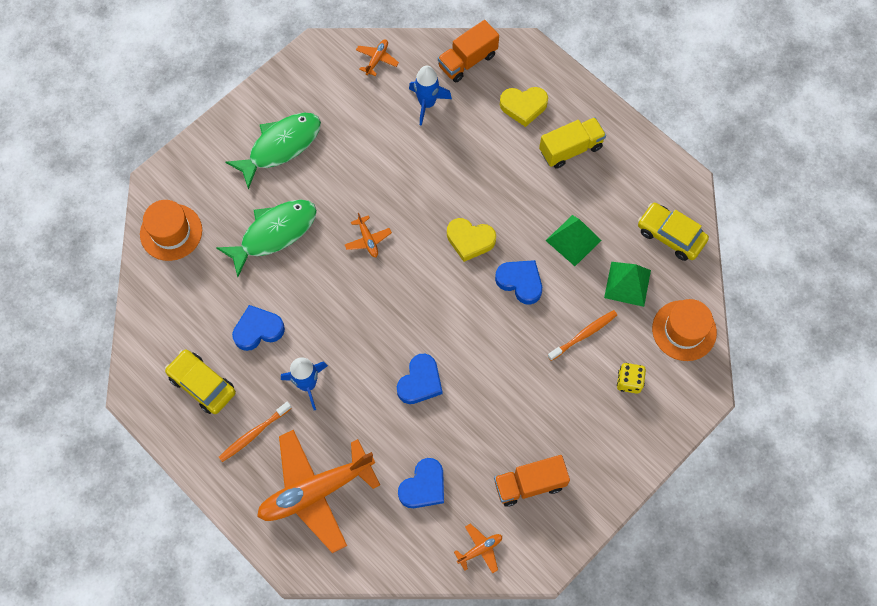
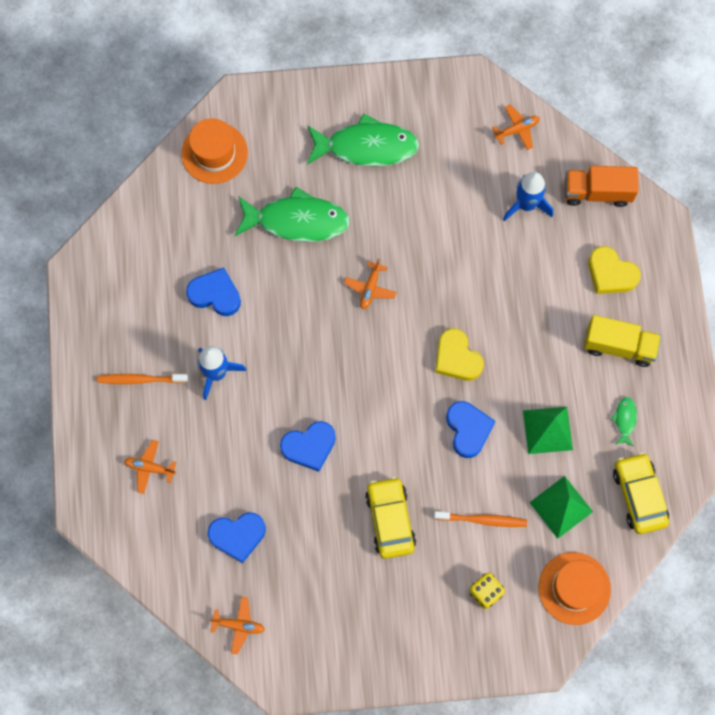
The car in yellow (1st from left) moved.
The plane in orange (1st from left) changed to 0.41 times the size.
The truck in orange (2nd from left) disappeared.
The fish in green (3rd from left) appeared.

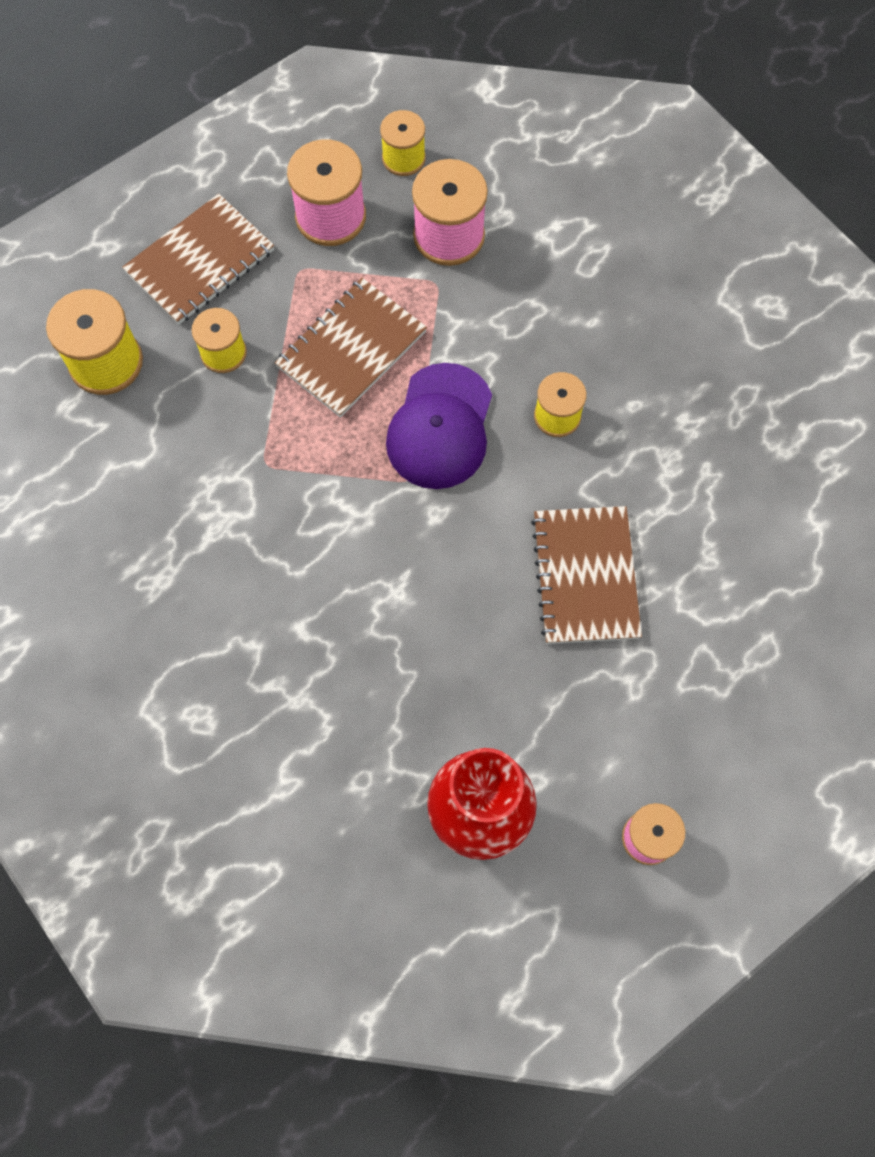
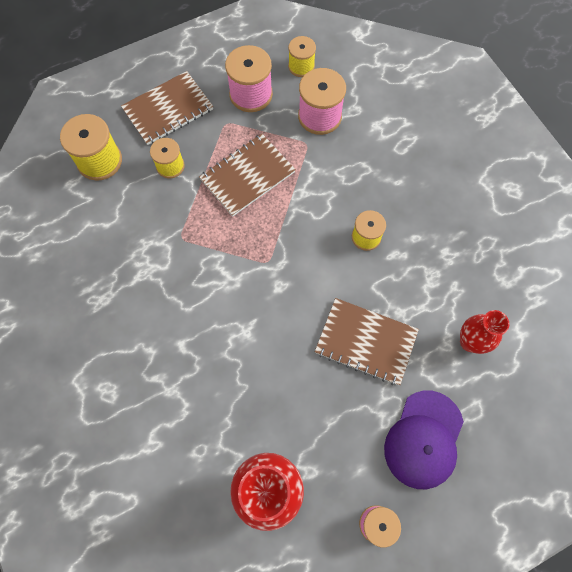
The cap in purple moved.
The notebook in brown (3rd from left) turned 75 degrees counterclockwise.
The vase in red (2nd from left) appeared.

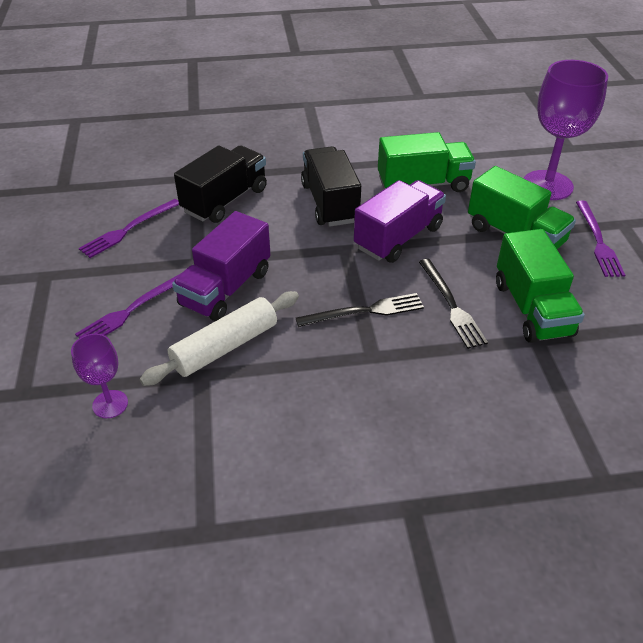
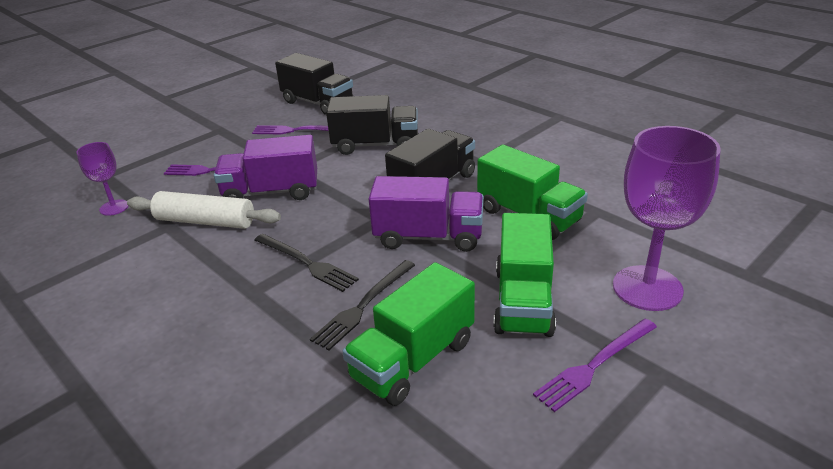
The truck in black (1st from left) appeared.

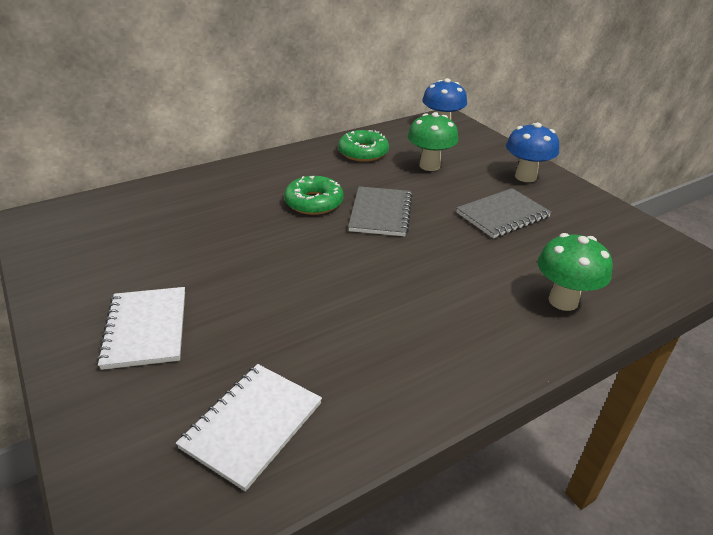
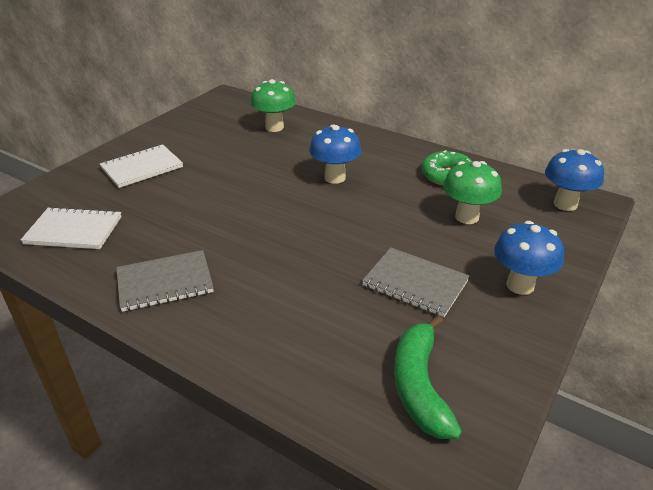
The donut in green (1st from left) was replaced by the mushroom in blue (1st from left).
The notebook in grey (1st from left) moved.
The mushroom in green (2nd from left in the first image) moved.
The banana in green appeared.

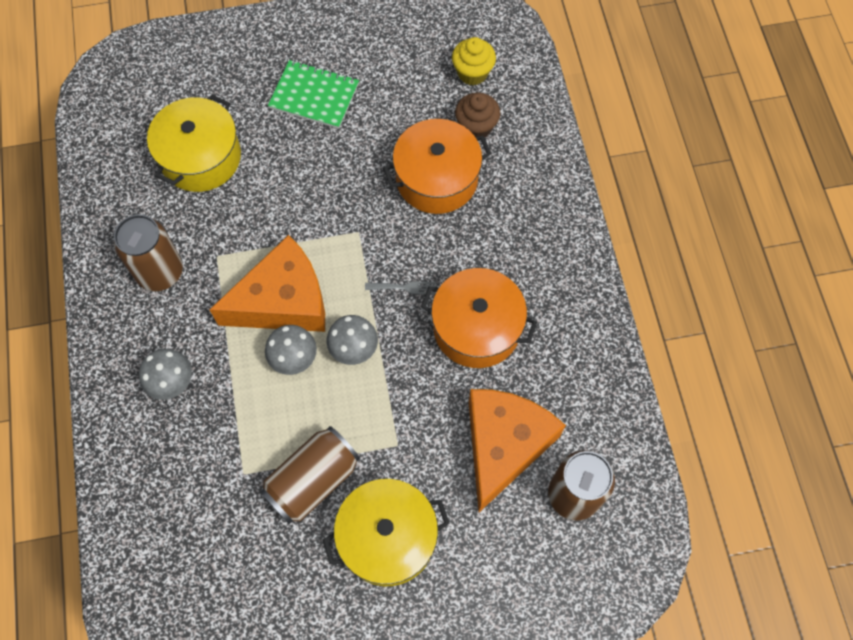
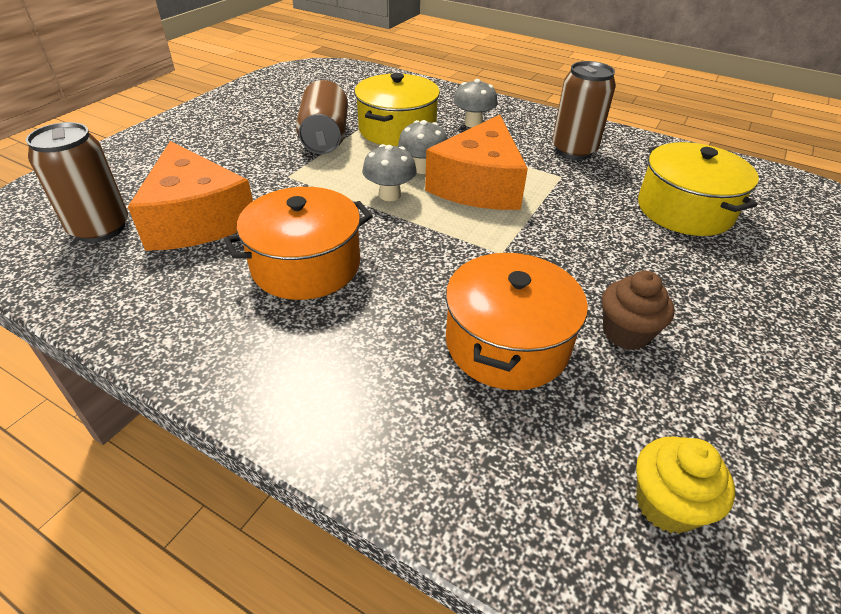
The notebook in green disappeared.
The cupcake in brown moved.
The fork in grey disappeared.
The pot in yellow (2nd from left in the first image) moved.

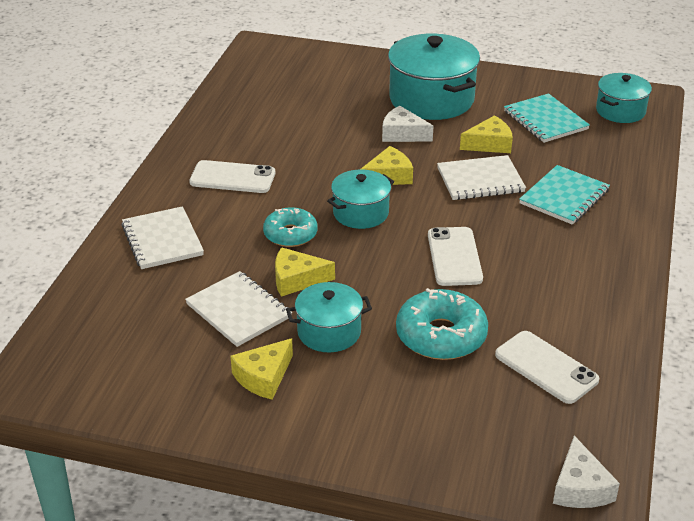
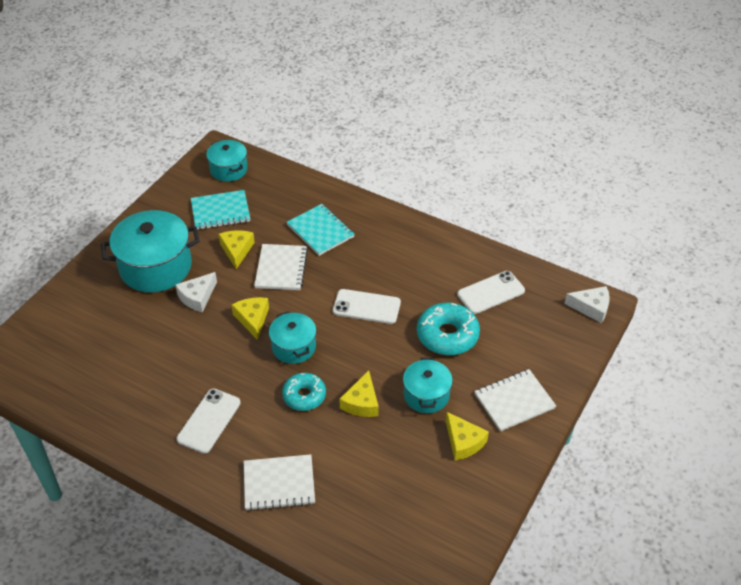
The notebook in white (2nd from left in the first image) moved.

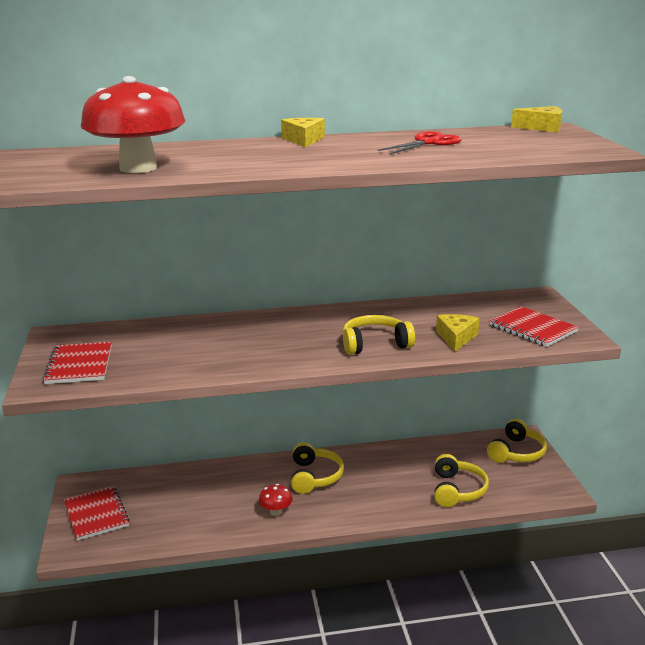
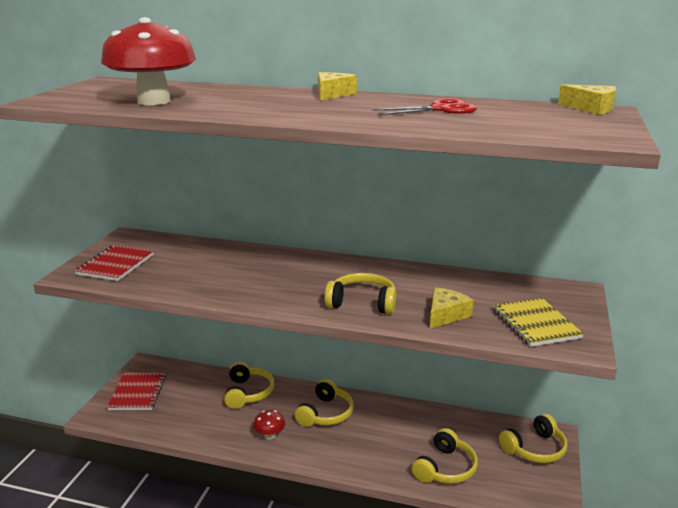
The notebook in red (3rd from left) became the notebook in yellow.
The headphones in yellow (1st from left) appeared.

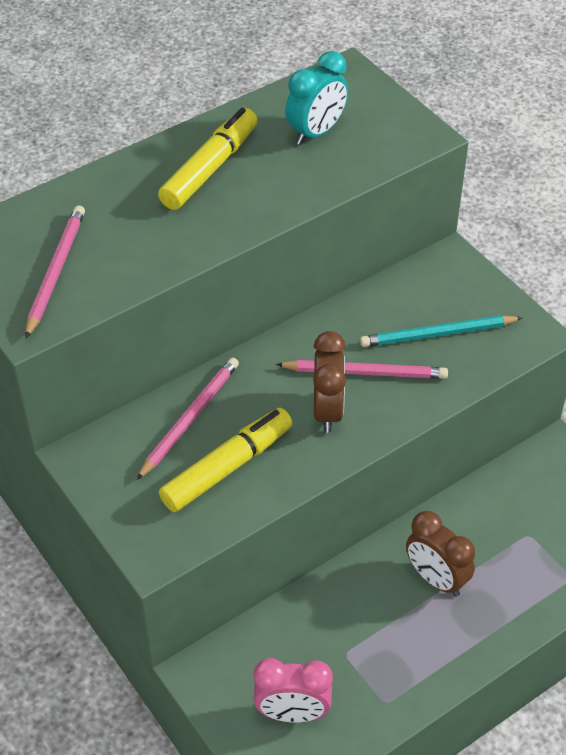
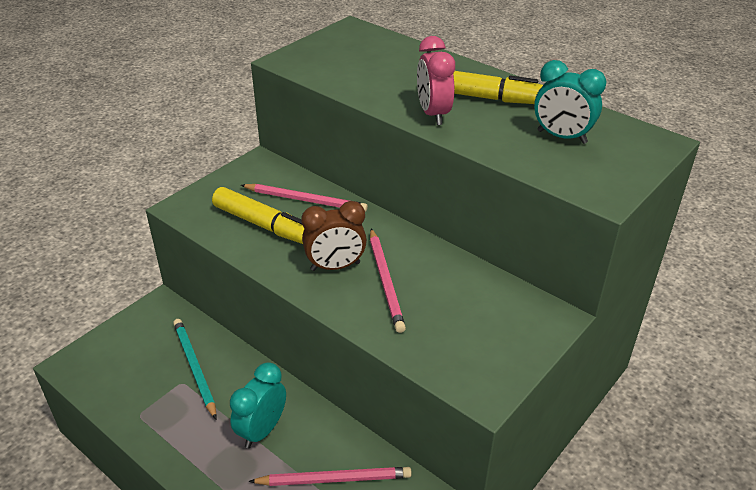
The pencil in pink (1st from left in the first image) moved.
The pencil in turquoise moved.
The clock in brown (2nd from left) became the clock in turquoise (1st from left).
The clock in pink moved.

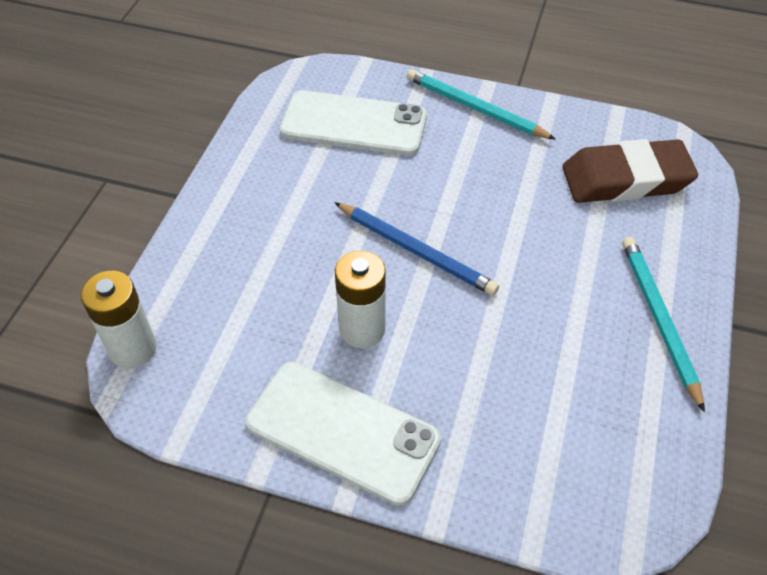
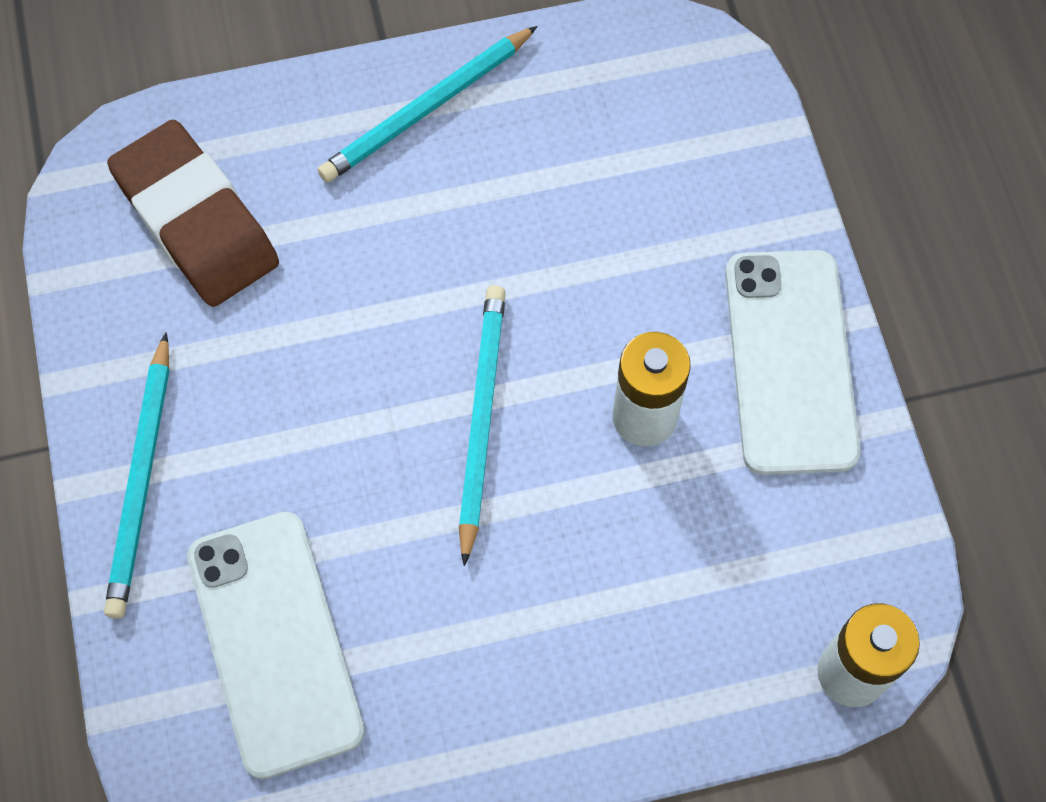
The pencil in blue became the pencil in turquoise (3rd from left).

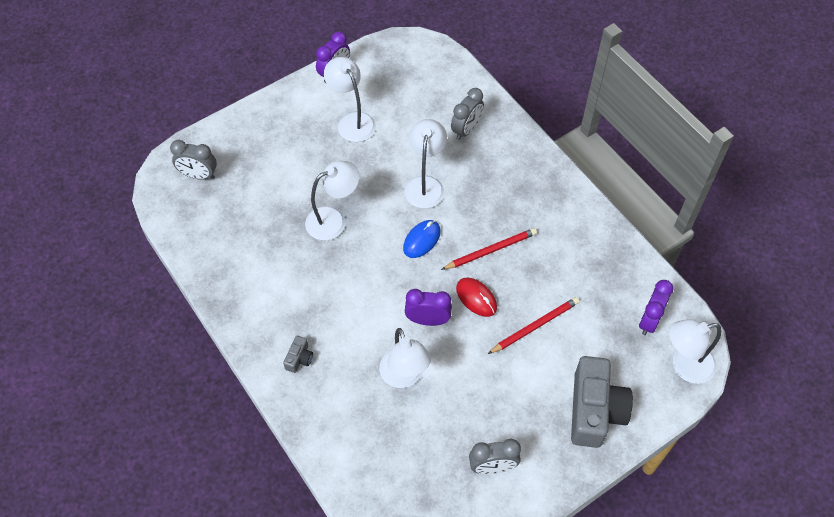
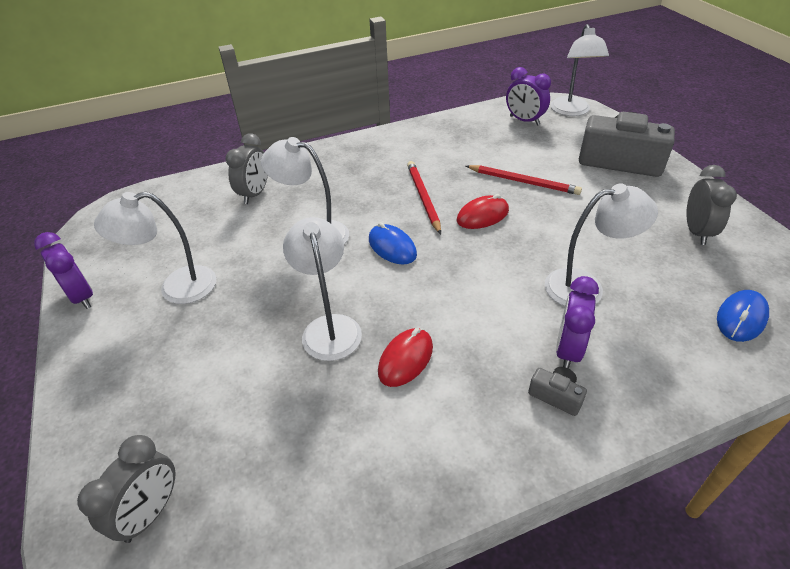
The clock in grey (2nd from left) turned 60 degrees clockwise.
The clock in purple (2nd from left in the first image) moved.
The pencil in red (2nd from left) turned 135 degrees clockwise.
The mouse in blue (2nd from left) appeared.
The mouse in red (1st from left) appeared.

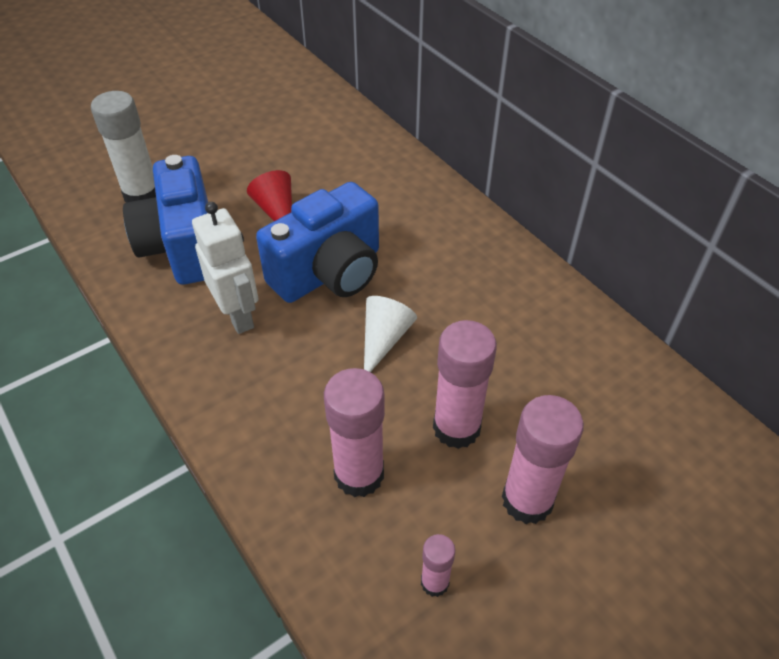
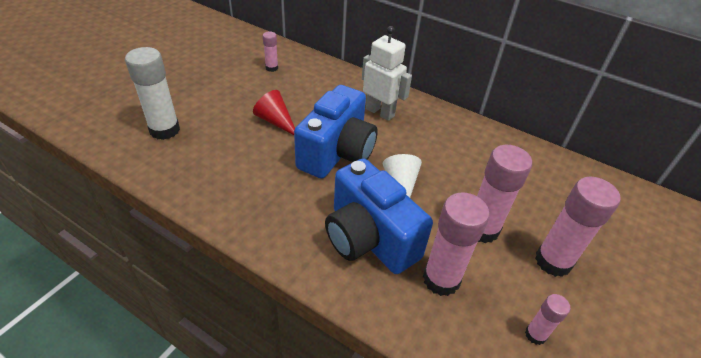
The camera in blue (1st from left in the first image) moved.
The robot in white moved.
The glue stick in pink (1st from left) appeared.

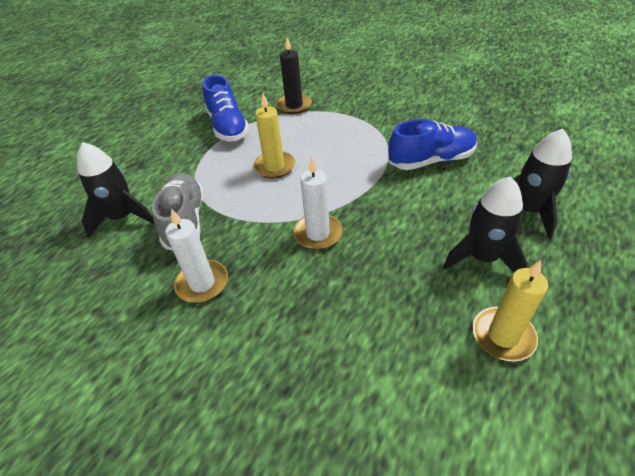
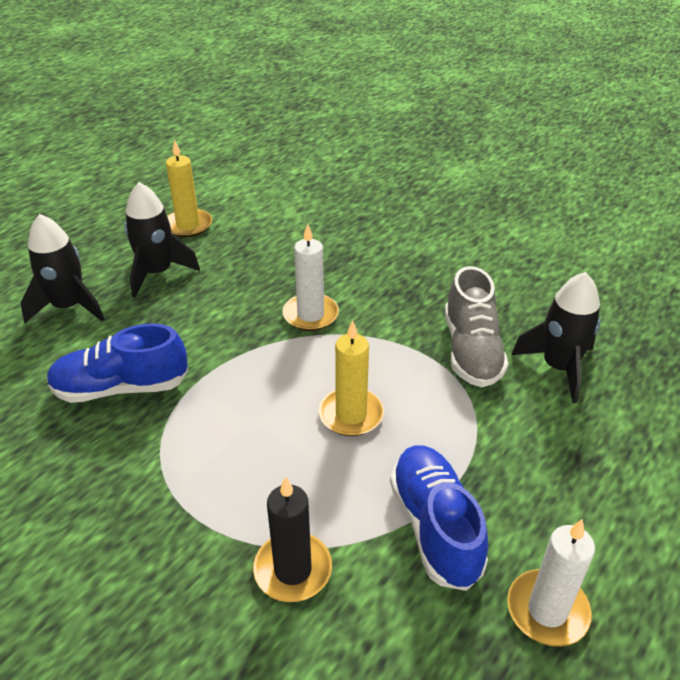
The candle in white (1st from left in the first image) moved.

